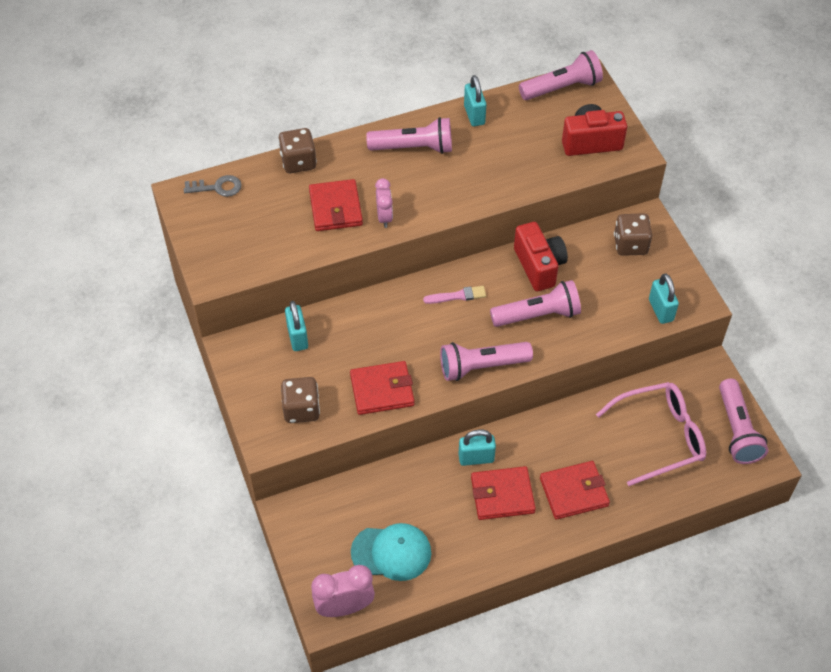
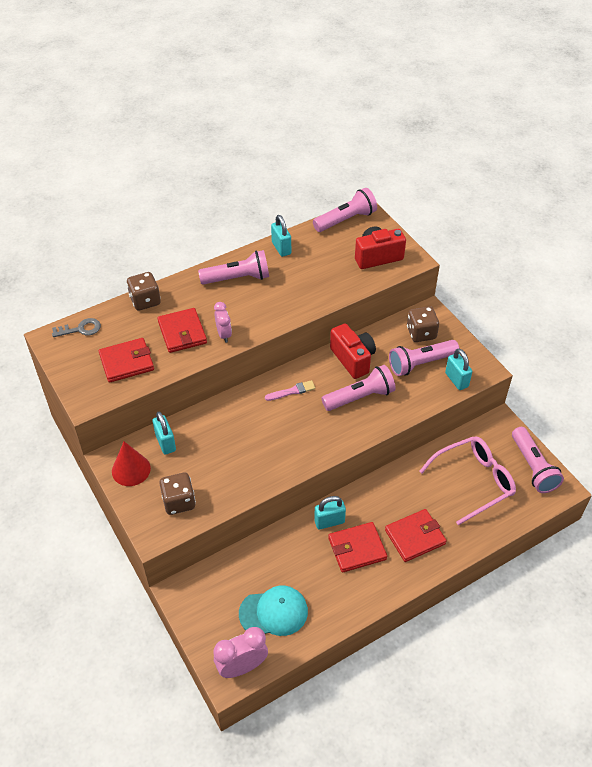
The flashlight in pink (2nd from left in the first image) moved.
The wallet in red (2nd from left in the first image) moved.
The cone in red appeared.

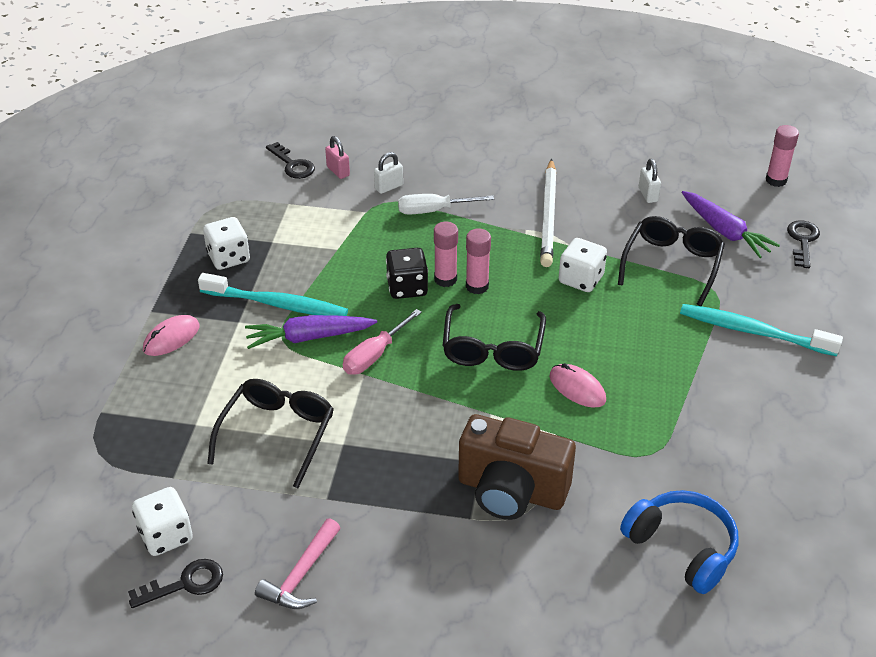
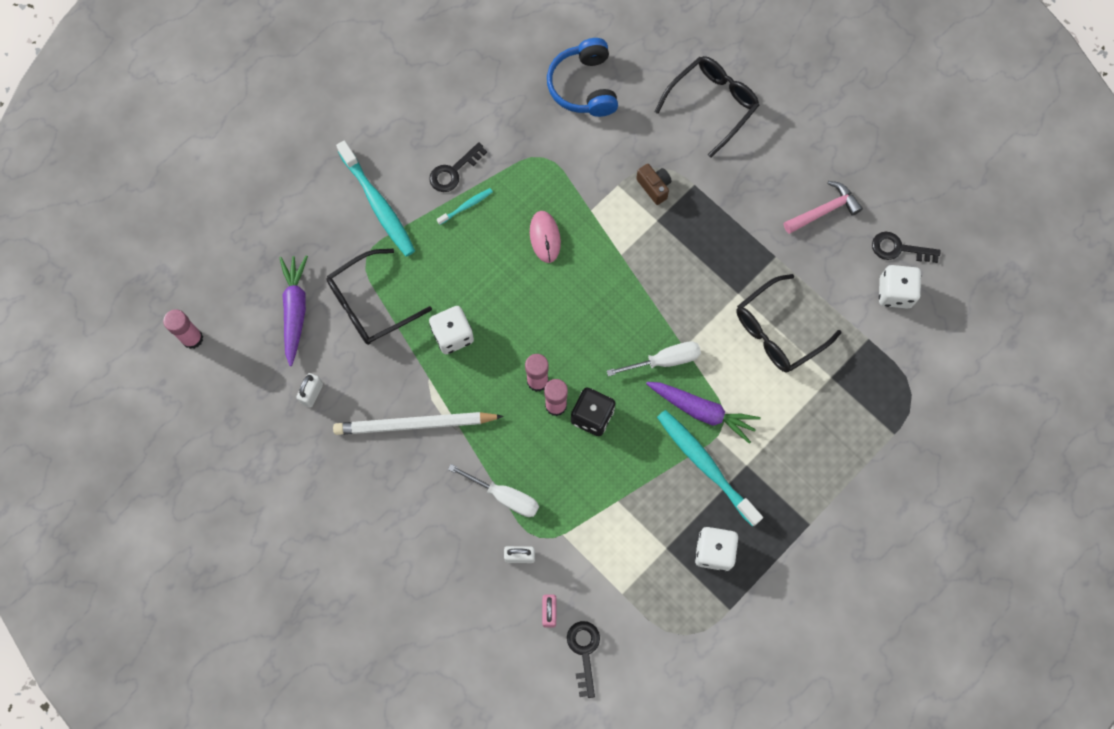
The pencil in white turned 135 degrees counterclockwise.
The key in black (3rd from left in the first image) moved.
The glasses in black (2nd from left) moved.
The screwdriver in pink became the screwdriver in white (2nd from left).
The mouse in pink (1st from left) disappeared.
The camera in brown changed to 0.44 times the size.
The toothbrush in turquoise (2nd from left) appeared.

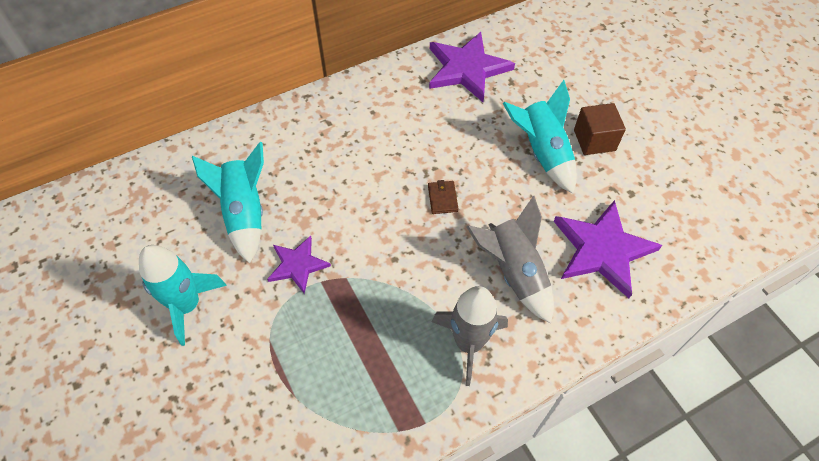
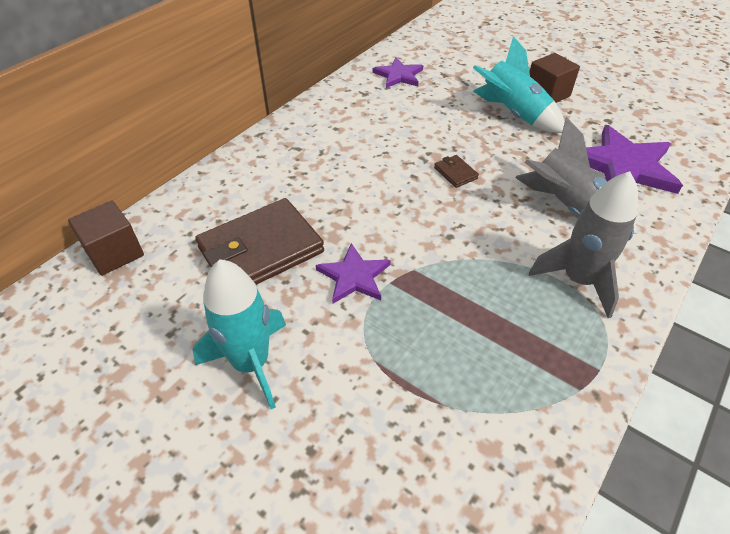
The star in purple (2nd from left) changed to 0.58 times the size.
The rocket in turquoise (2nd from left) was replaced by the wallet in brown (1st from left).
The cube in brown (1st from left) appeared.

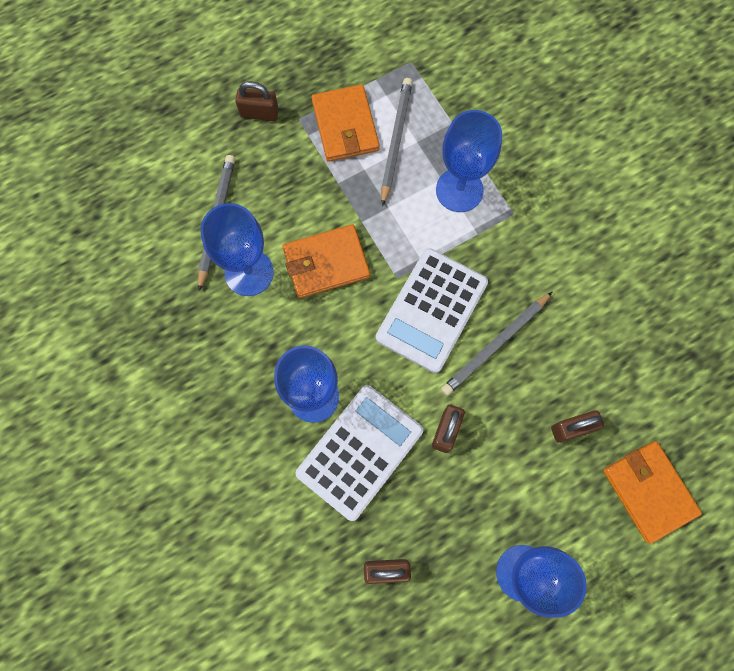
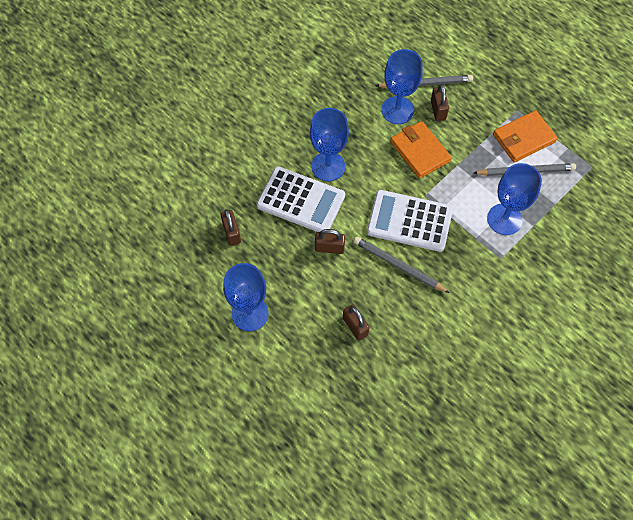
The padlock in brown (1st from left in the first image) moved.
The wallet in orange (3rd from left) disappeared.

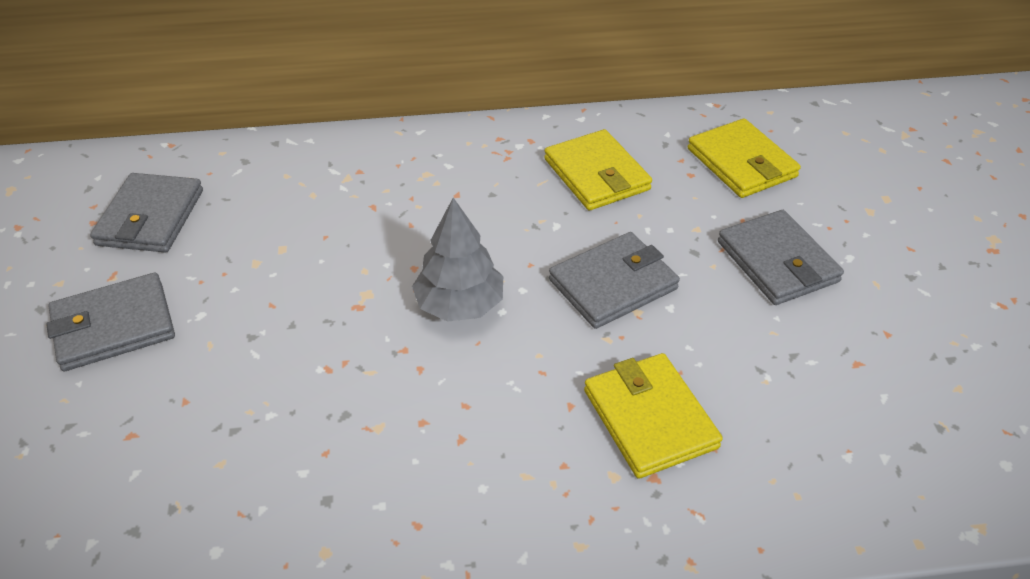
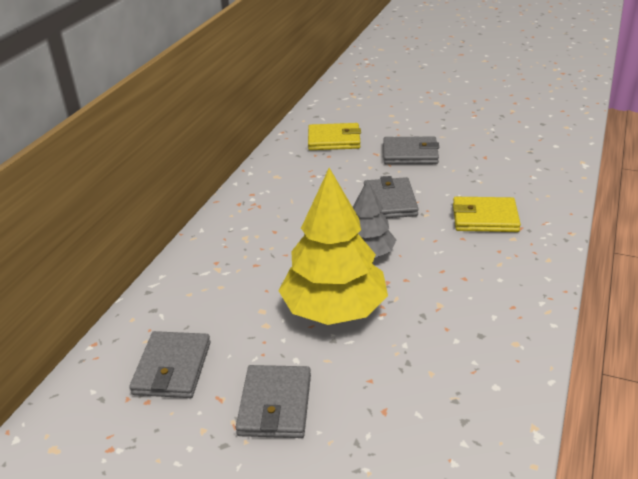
The wallet in yellow (1st from left) disappeared.
The wallet in grey (2nd from left in the first image) turned 60 degrees clockwise.
The tree in yellow appeared.

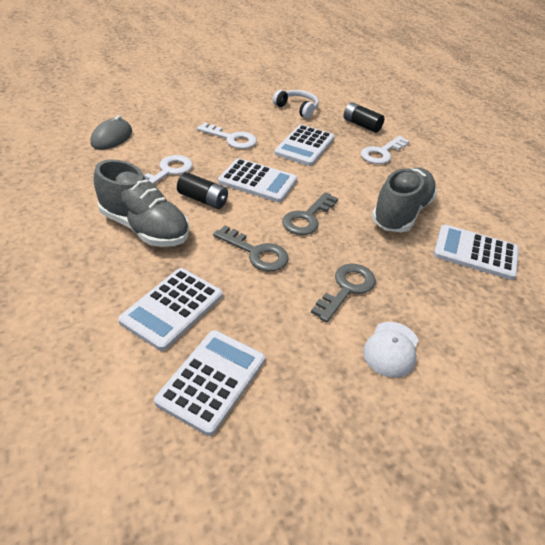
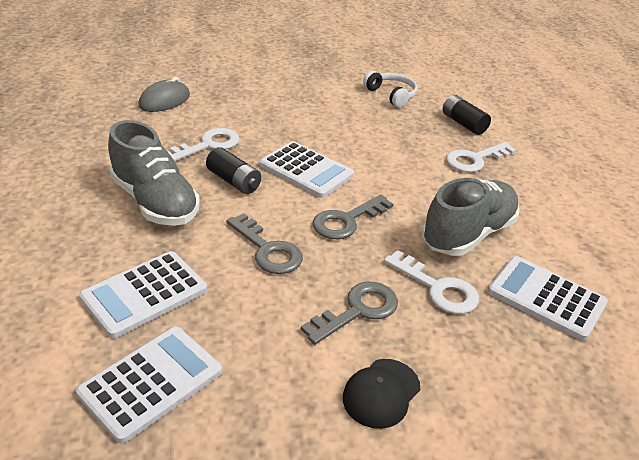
The key in white (2nd from left) moved.
The calculator in white (4th from left) disappeared.
The cap in white became the cap in black.

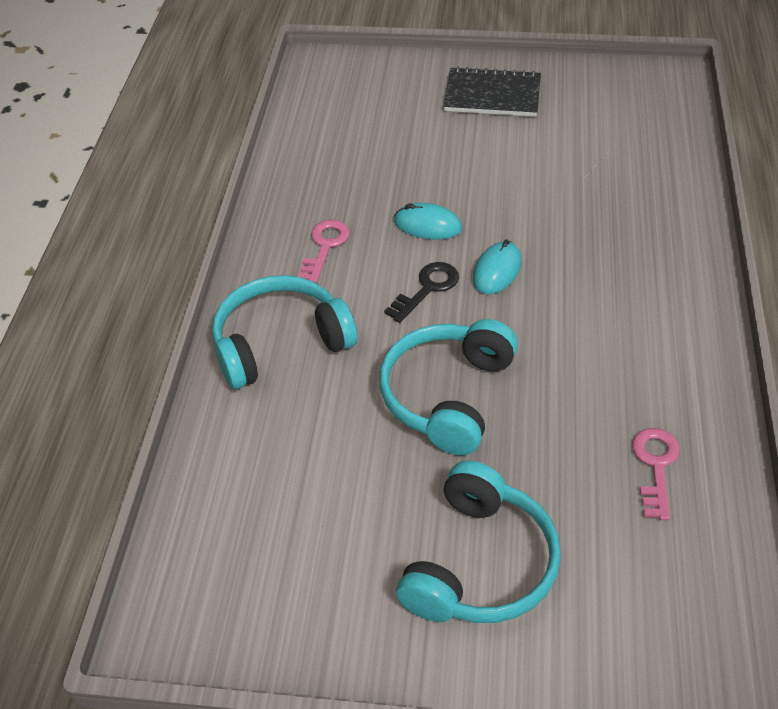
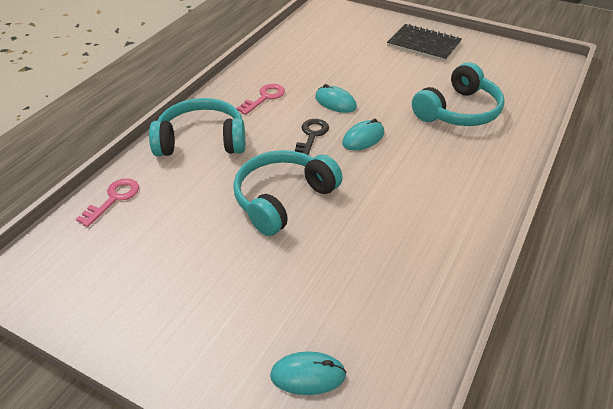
The key in black turned 45 degrees counterclockwise.
The key in pink (2nd from left in the first image) moved.
The headphones in turquoise (3rd from left) moved.
The mouse in turquoise (1st from left) appeared.

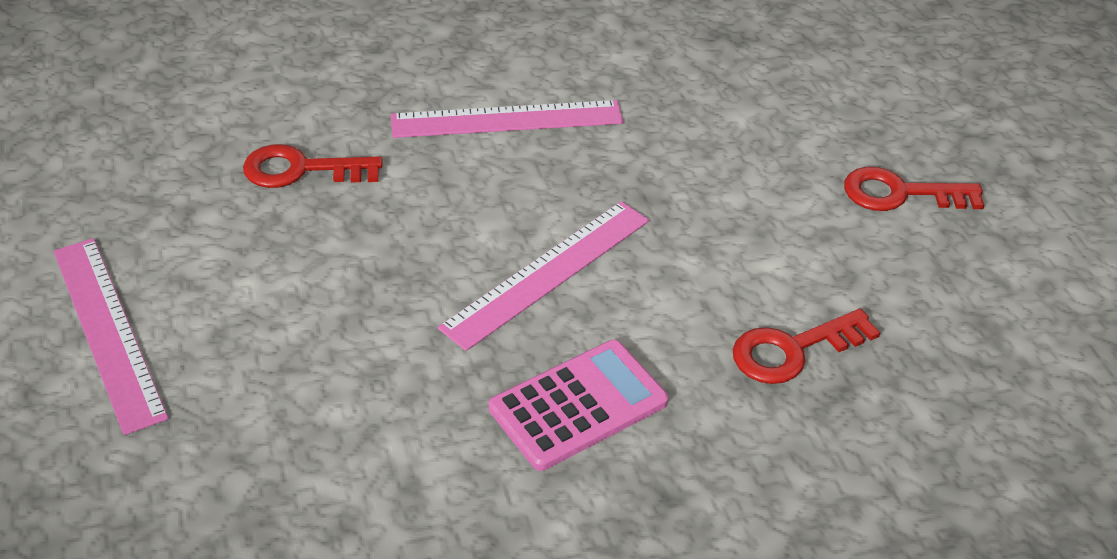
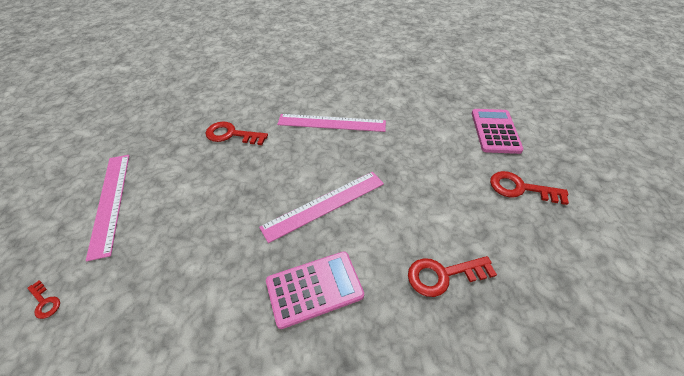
The calculator in pink (2nd from left) appeared.
The key in red (1st from left) appeared.

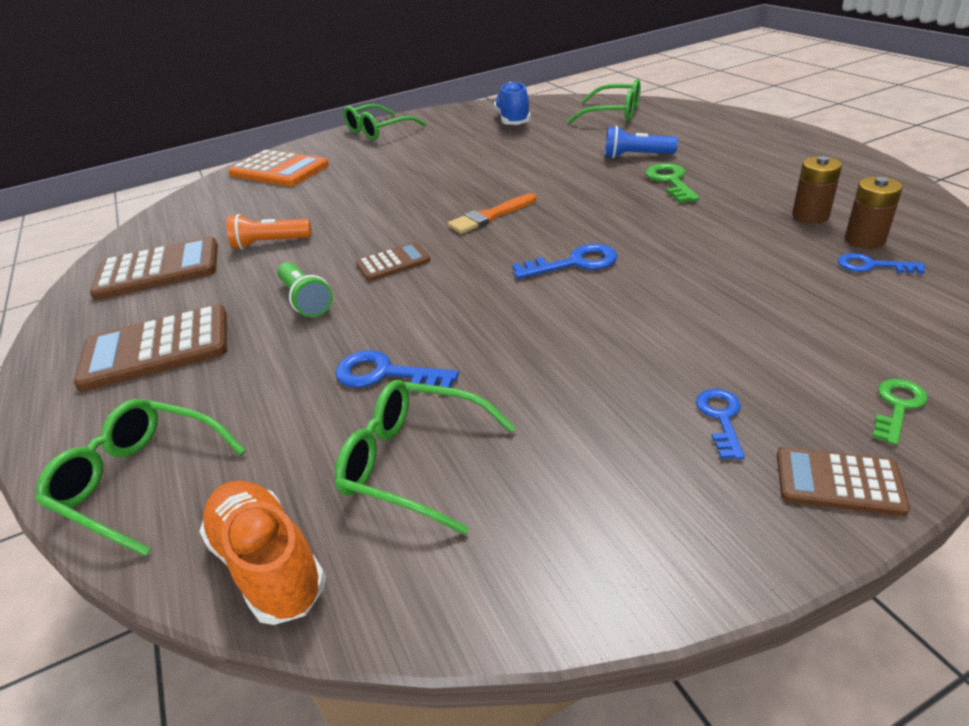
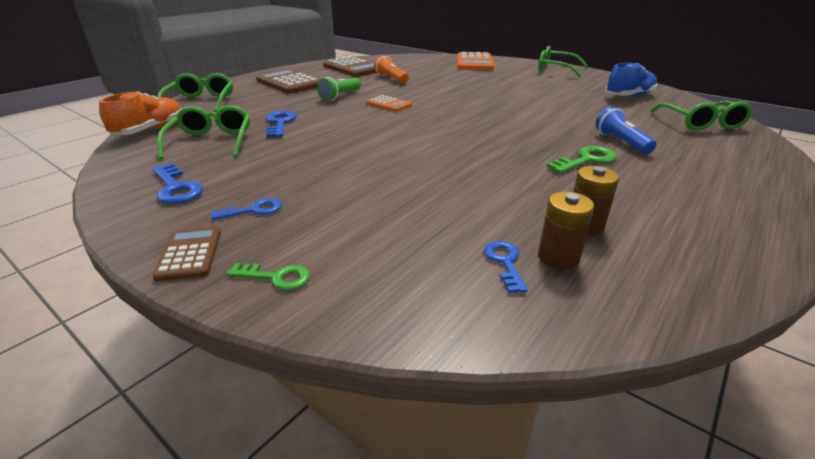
The brush in orange disappeared.
The calculator in brown (3rd from left) became the calculator in orange (1st from left).
The key in blue (2nd from left in the first image) moved.

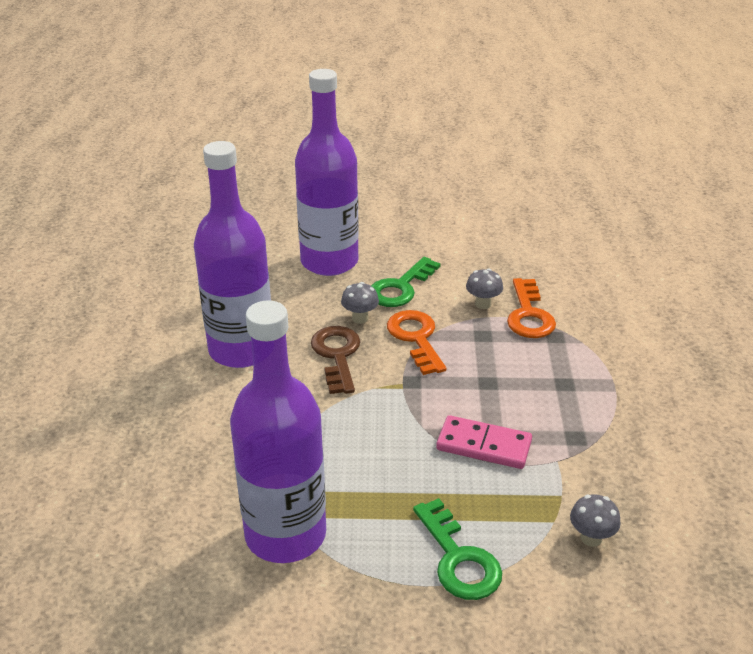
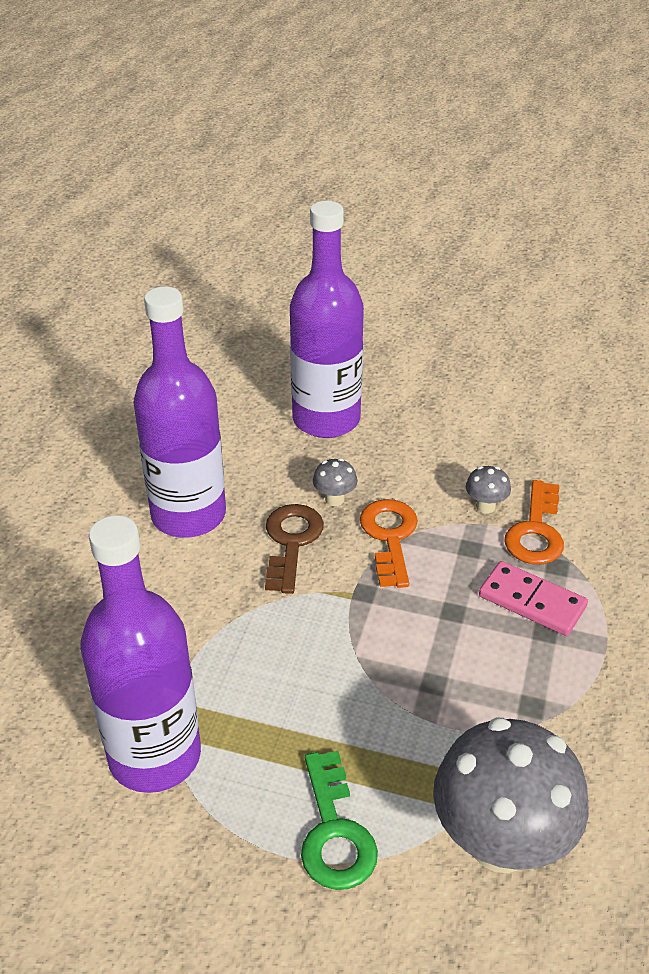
The key in green (1st from left) disappeared.
The domino in pink moved.
The mushroom in grey (3rd from left) changed to 2.46 times the size.

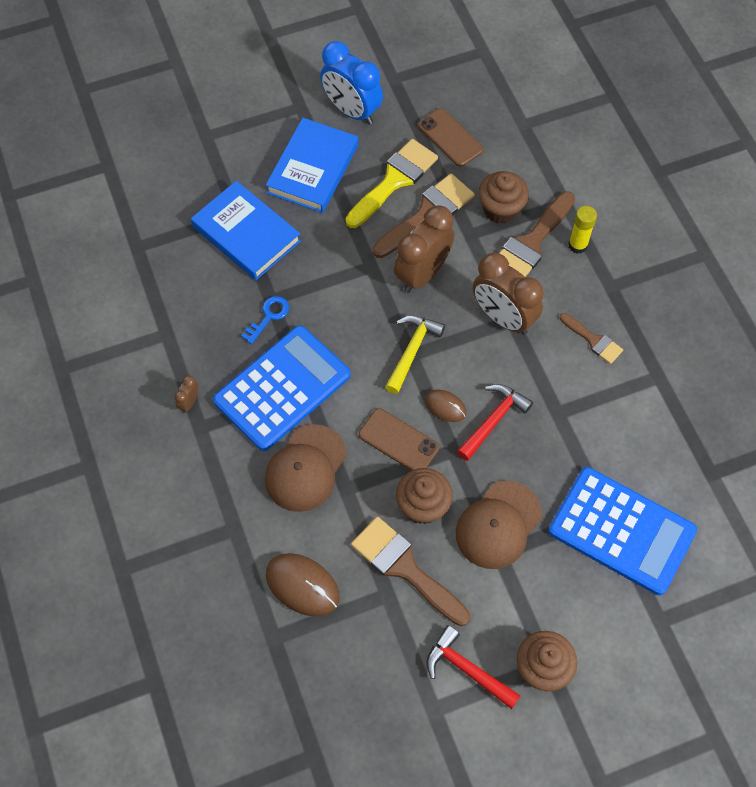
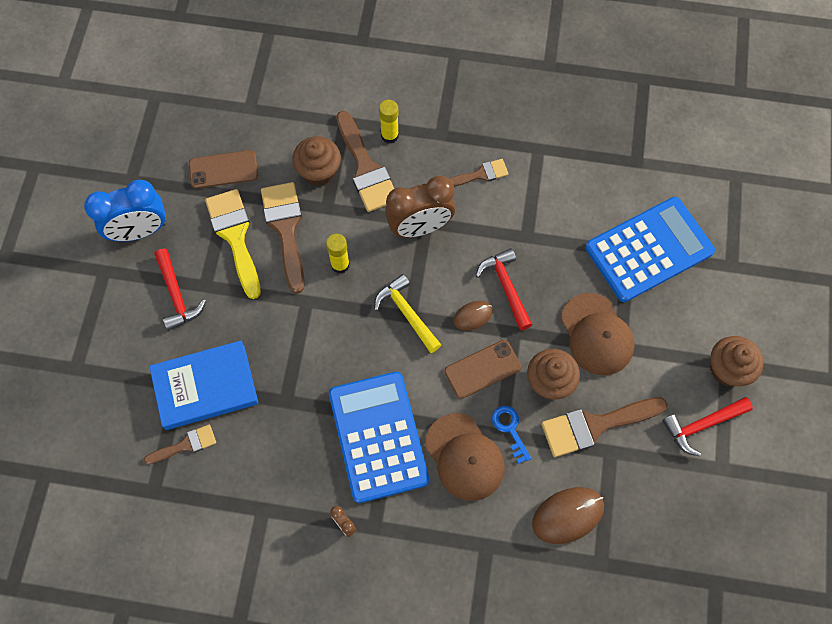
The book in blue (2nd from left) was replaced by the hammer in red (1st from left).
The clock in brown (2nd from left) was replaced by the glue stick in yellow (1st from left).
The key in blue moved.
The brush in brown (1st from left) appeared.

